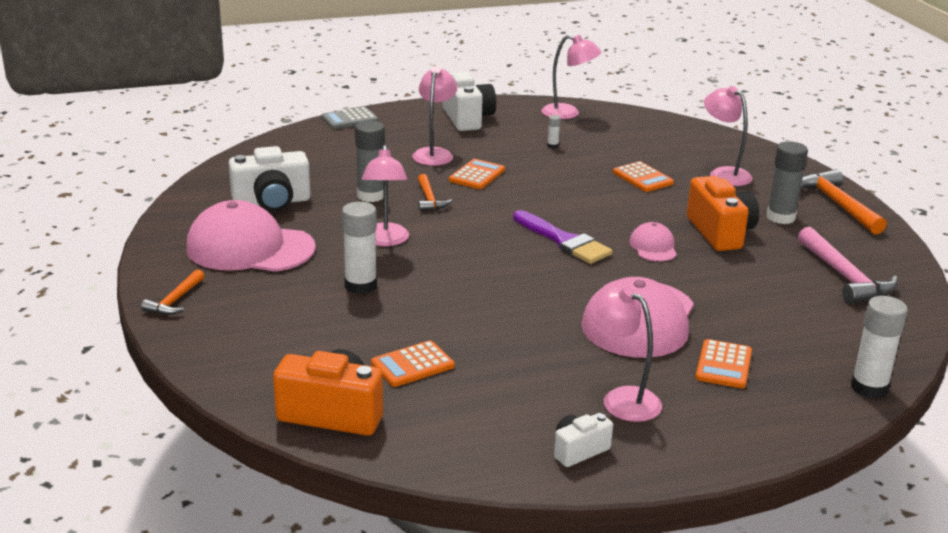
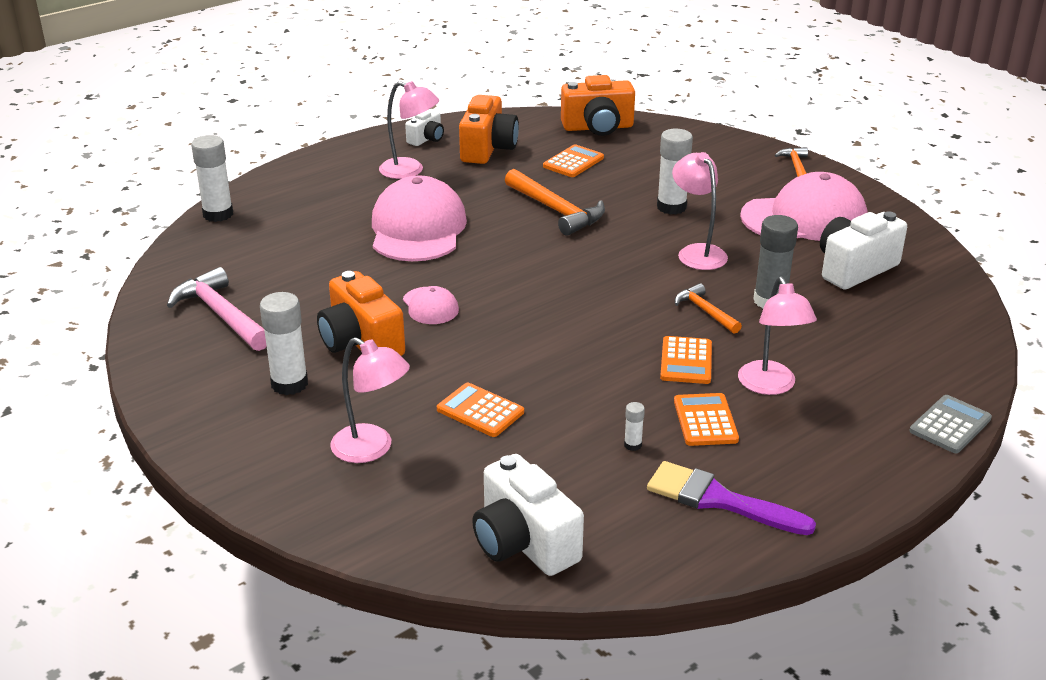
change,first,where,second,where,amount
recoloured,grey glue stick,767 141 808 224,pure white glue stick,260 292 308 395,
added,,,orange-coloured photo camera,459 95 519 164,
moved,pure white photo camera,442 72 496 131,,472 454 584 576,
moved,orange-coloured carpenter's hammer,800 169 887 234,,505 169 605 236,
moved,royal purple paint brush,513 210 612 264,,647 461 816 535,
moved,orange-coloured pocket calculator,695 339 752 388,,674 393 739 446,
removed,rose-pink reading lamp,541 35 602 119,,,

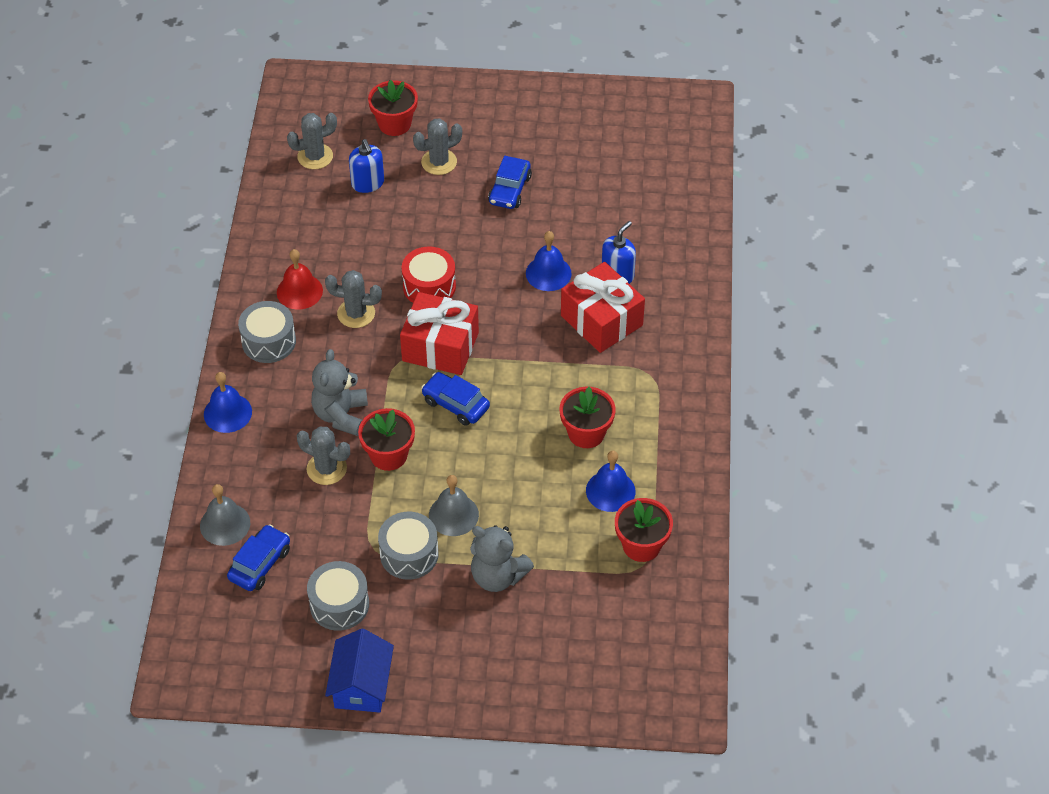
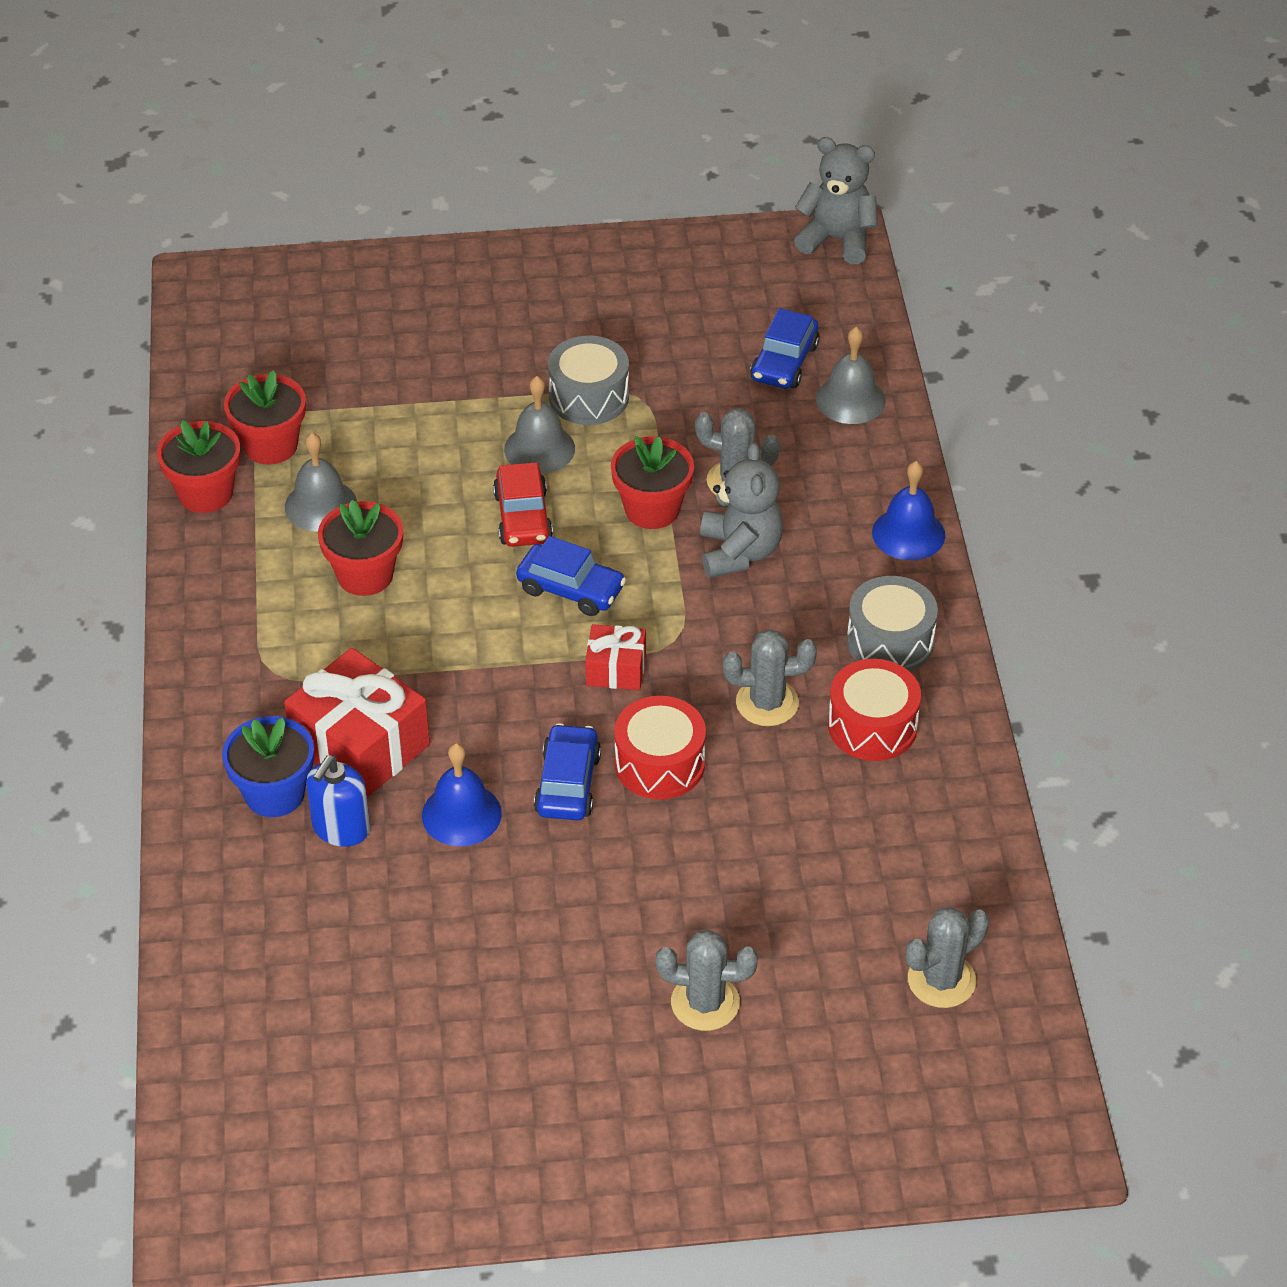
change,first,where,second,where,amount
moved,crimson flower pot,368 80 418 136,,157 420 240 513,
added,,,royal blue flower pot,222 716 314 817,
recoloured,royal blue hand bell,586 451 636 512,grey hand bell,285 433 357 532,
added,,,crimson toy car,493 462 553 547,
moved,royal blue toy car,488 156 532 209,,534 723 601 820,
resized,crimson gift,400 292 479 375,,585 624 646 690,x0.54
turned,grey saguaro cactus,413 118 462 175,,656 929 758 1031,45 degrees clockwise
moved,grey teddy,470 525 534 592,,794 137 878 264,
replaced,crimson hand bell,277 249 323 309,crimson toy drum,828 659 921 761,
removed,grey toy drum,307 561 369 631,,,
removed,royal blue toy house,325 629 394 713,,,
removed,royal blue soap pump,349 139 384 193,,,

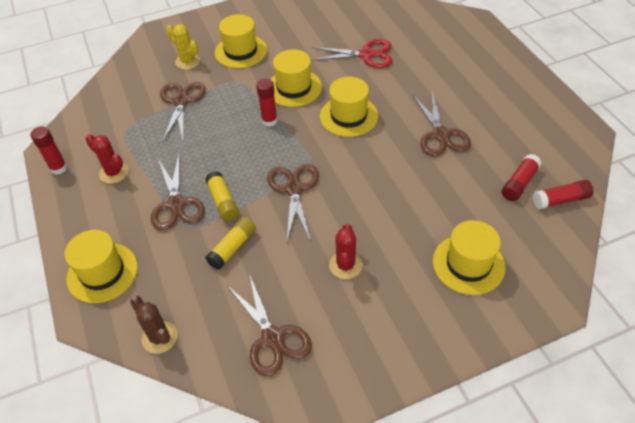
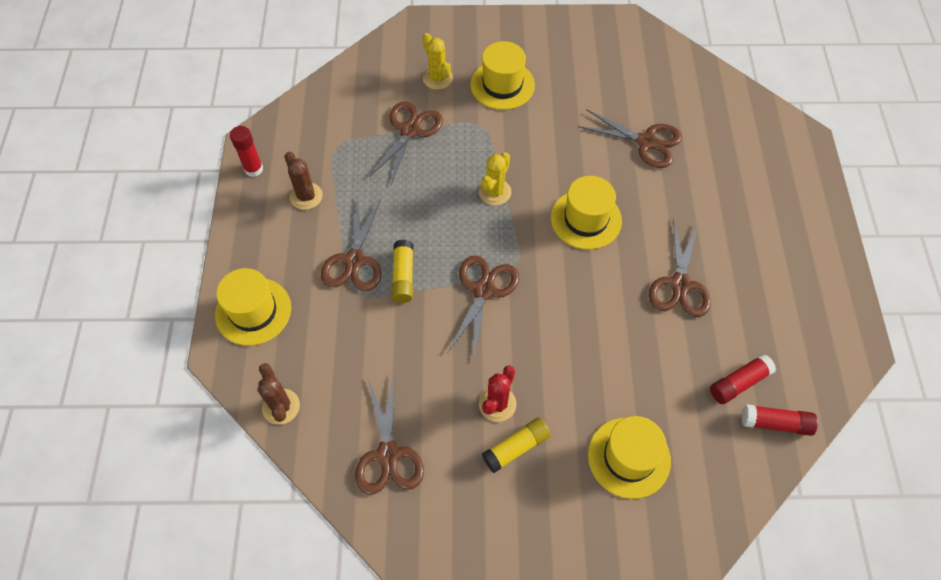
change,first,where,second,where,amount
recoloured,crimson saguaro cactus,86 134 128 184,brown saguaro cactus,285 152 323 210,
replaced,crimson glue stick,256 78 278 127,bright yellow saguaro cactus,479 152 512 206,
moved,bright yellow glue stick,206 217 256 270,,482 417 551 473,
recoloured,crimson scissors,312 39 392 68,brown scissors,578 109 682 168,
removed,bright yellow hat,270 49 322 107,,,

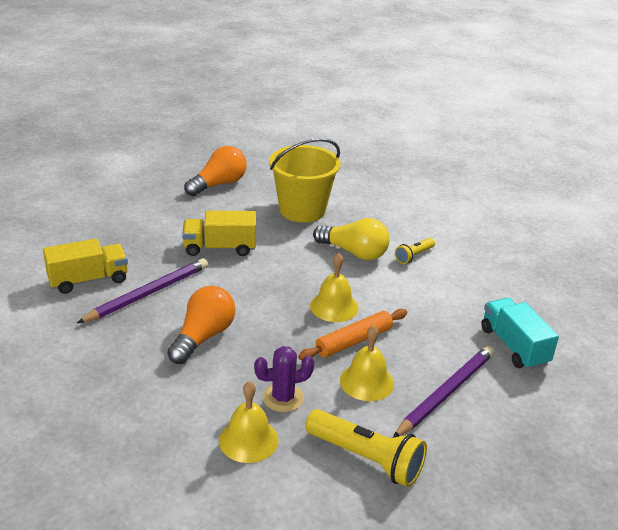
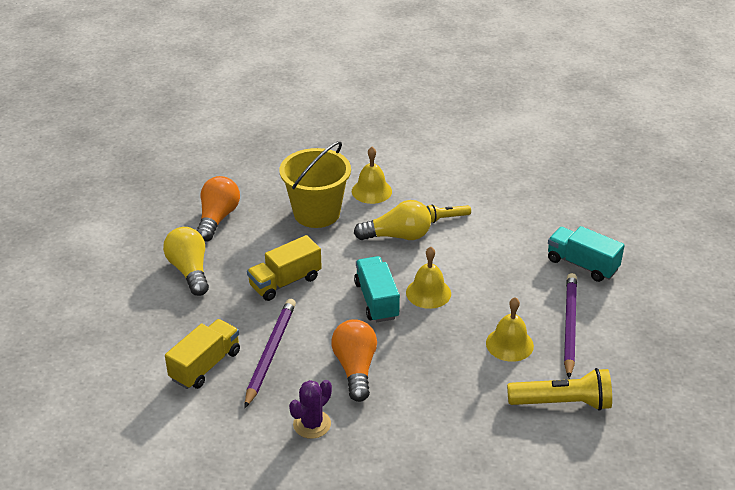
change,first,where,second,where,amount
added,,,bright yellow light bulb,163 227 209 296,
moved,royal purple saguaro cactus,254 346 314 412,,289 380 332 439,
moved,bright yellow hand bell,219 381 279 463,,352 147 392 204,
added,,,aqua lorry,354 256 400 322,
turned,bright yellow flashlight,395 238 435 264,,426 204 471 223,60 degrees clockwise
removed,orange-coloured dough roller,298 309 407 360,,,

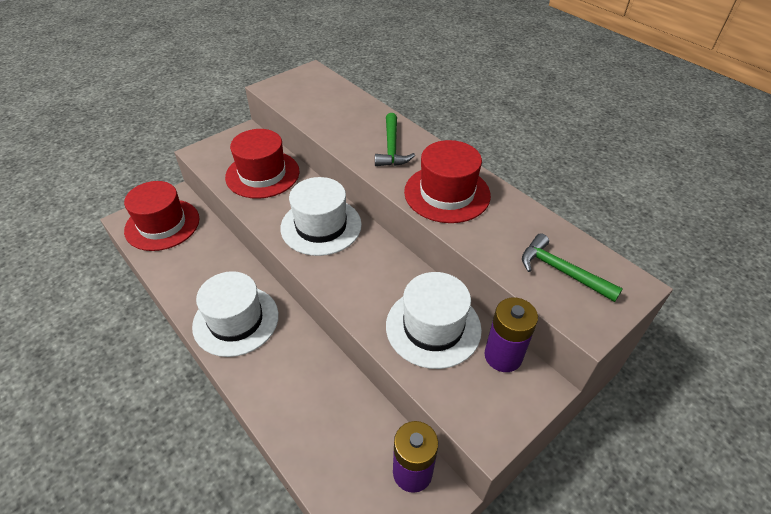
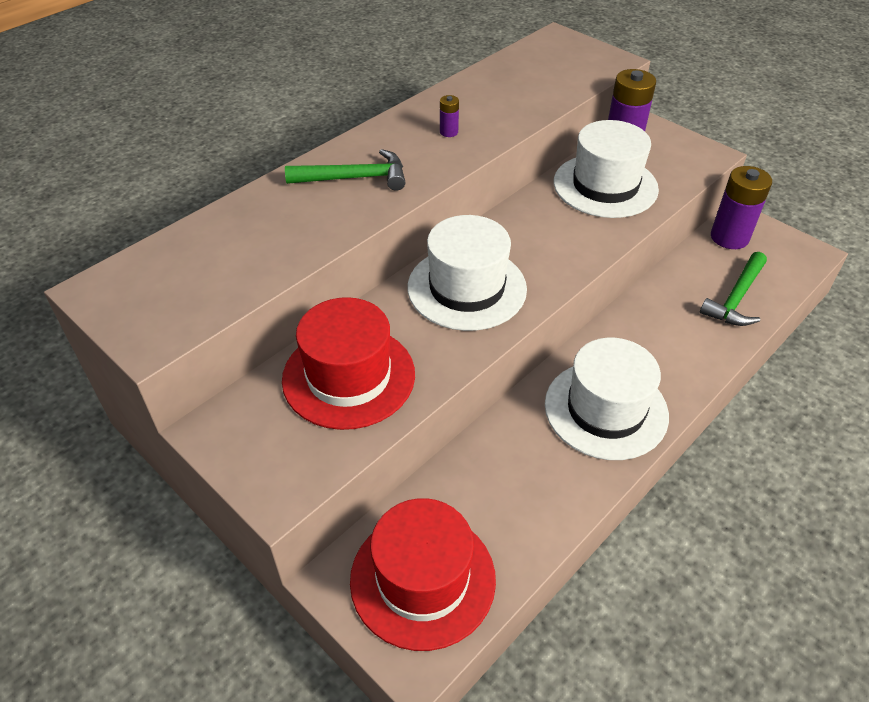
change,first,where,second,where,amount
replaced,crimson hat,404 140 491 223,royal purple power cell,440 95 459 137,
moved,leaf-green carpenter's hammer,522 233 623 302,,700 252 767 326,

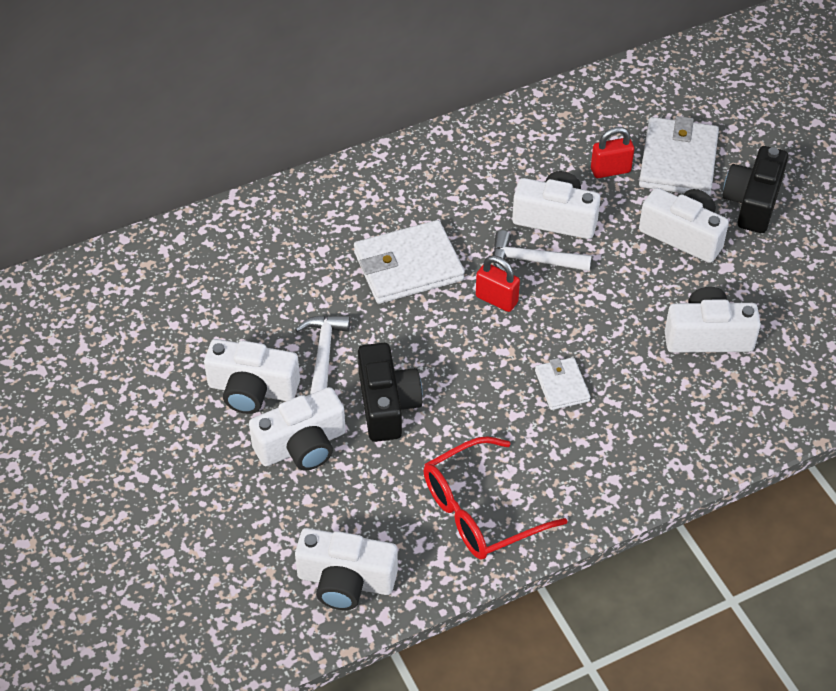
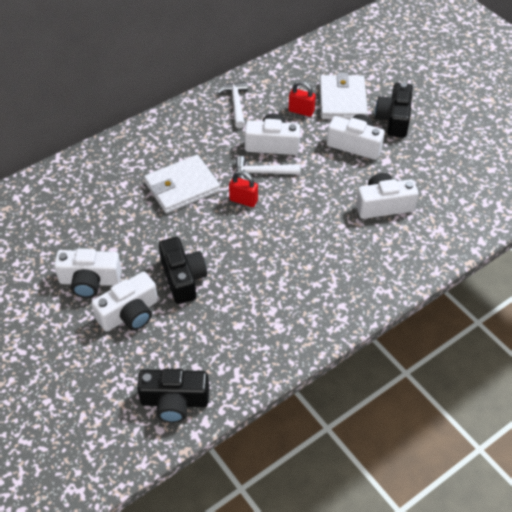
change,first,where,second,where,amount
recoloured,pure white photo camera,295 528 398 610,jet-black photo camera,137 369 209 423,
moved,pure white carpenter's hammer,295 315 350 394,,217 81 248 129,
turned,crimson small lock,591 127 634 178,,288 81 316 117,45 degrees clockwise
removed,crimson spectacles,423 436 568 560,,,
removed,pure white billfold,535 357 591 410,,,

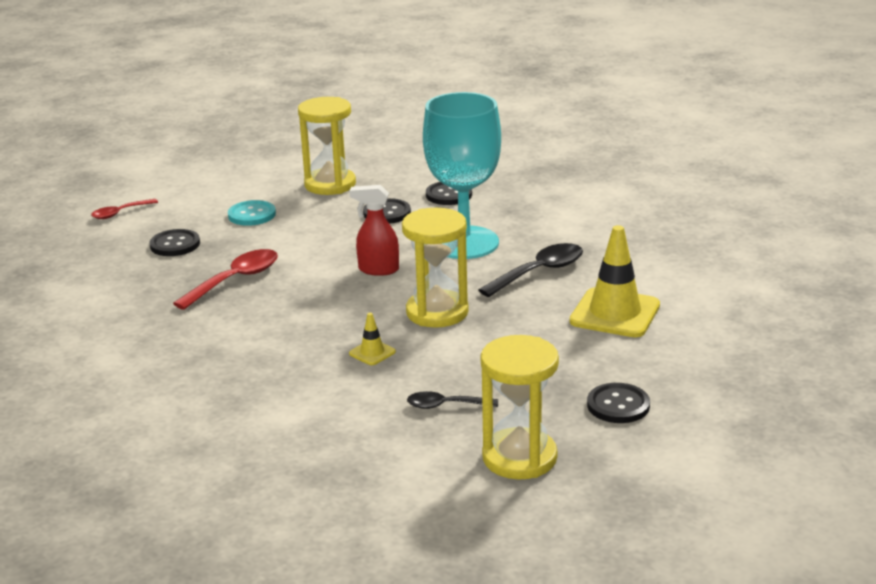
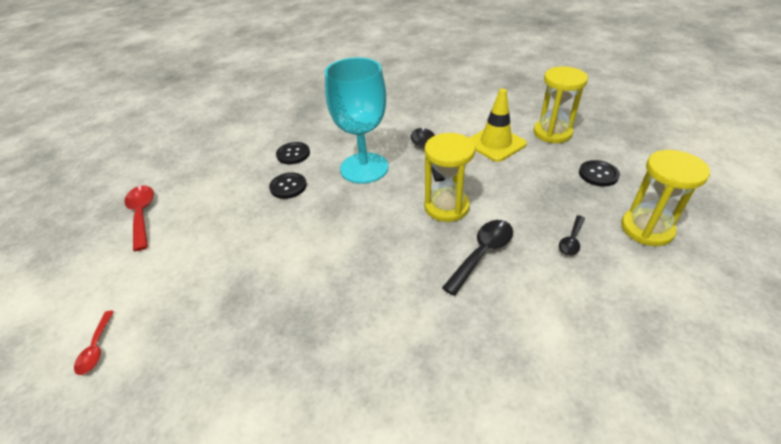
change,first,where,second,where,amount
moved,crimson tablespoon,173 249 278 310,,124 185 154 251,
replaced,bright yellow road cone,349 313 396 365,jet-black tablespoon,442 220 513 296,
moved,bright yellow sandglass,298 97 356 195,,533 67 588 143,
removed,jet-black button,149 229 200 256,,,
removed,aqua button,228 200 276 226,,,
removed,crimson sprayer,349 185 399 276,,,

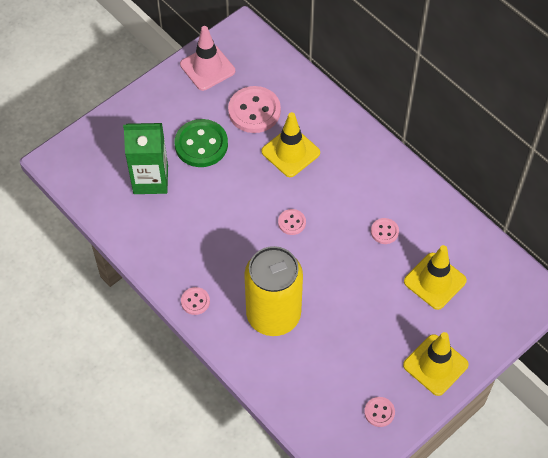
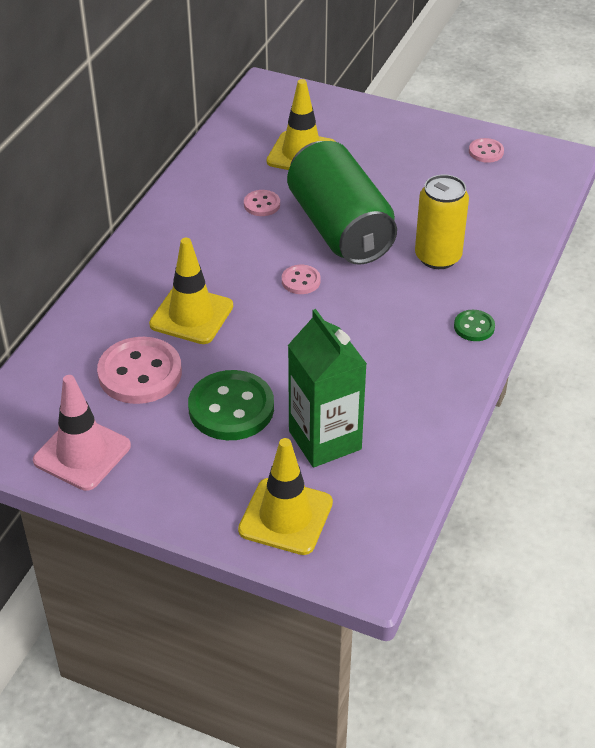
change,first,where,second,where,amount
moved,bright yellow road cone,403 332 469 396,,238 438 333 555,
added,,,leaf-green soda can,287 141 397 265,
resized,bright yellow soda can,244 246 303 336,,415 174 469 269,x0.66
recoloured,rose-pink button,181 287 210 315,leaf-green button,454 310 495 341,

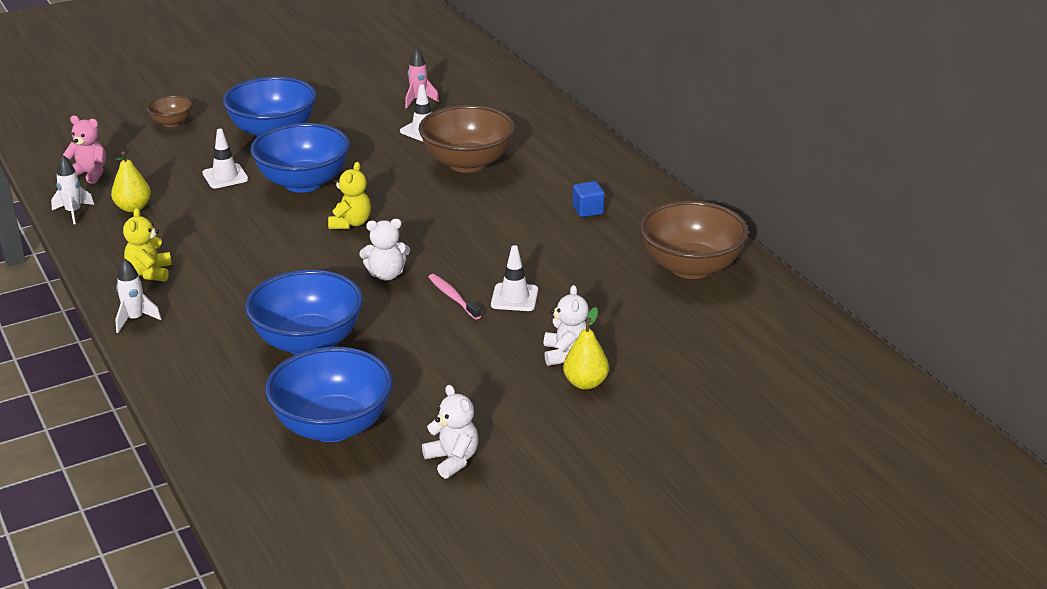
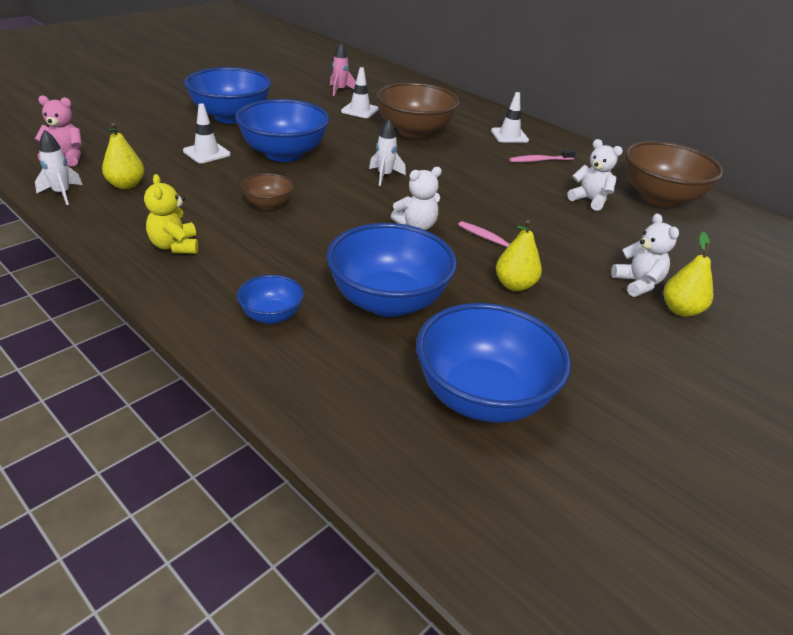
change,first,where,second,where,amount
added,,,royal blue bowl,237 275 304 324,
moved,brown bowl,147 96 192 127,,241 173 294 210,
moved,pure white rocket,115 259 162 333,,369 119 406 186,
moved,pure white road cone,491 245 538 311,,491 92 529 143,
added,,,bright yellow toy pear,496 220 542 291,
replaced,royal blue cube,573 181 605 217,rose-pink tooth brush,509 150 576 162,
moved,pure white teddy,422 385 479 479,,567 139 623 211,
removed,bright yellow teddy,328 162 371 229,,,

